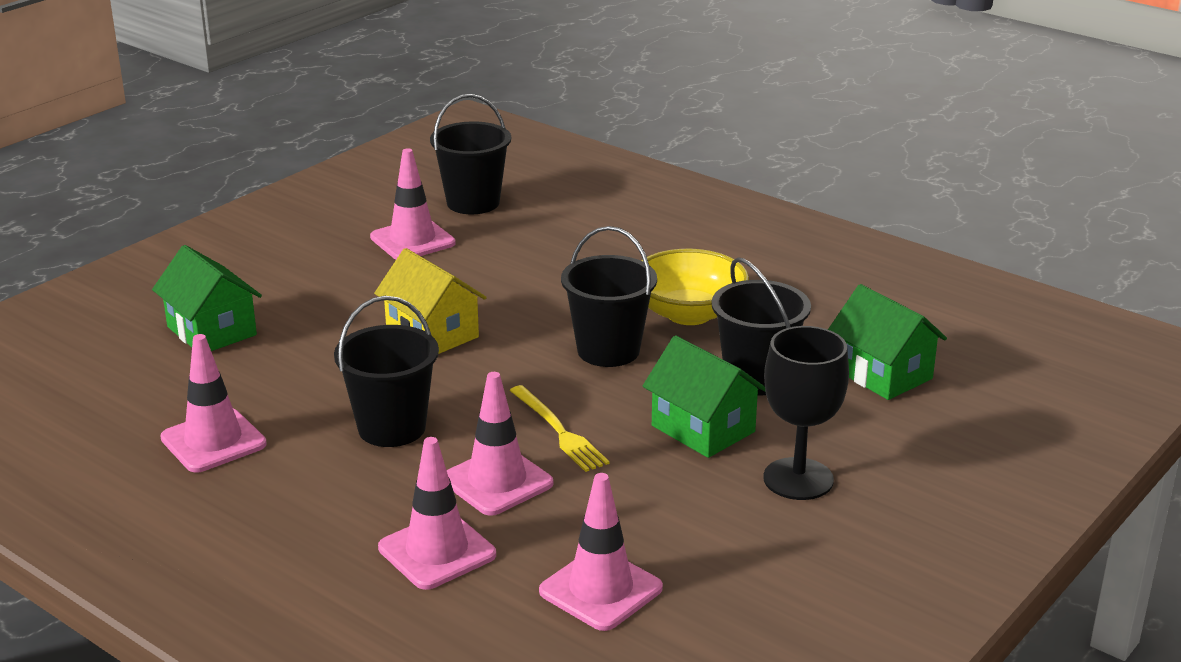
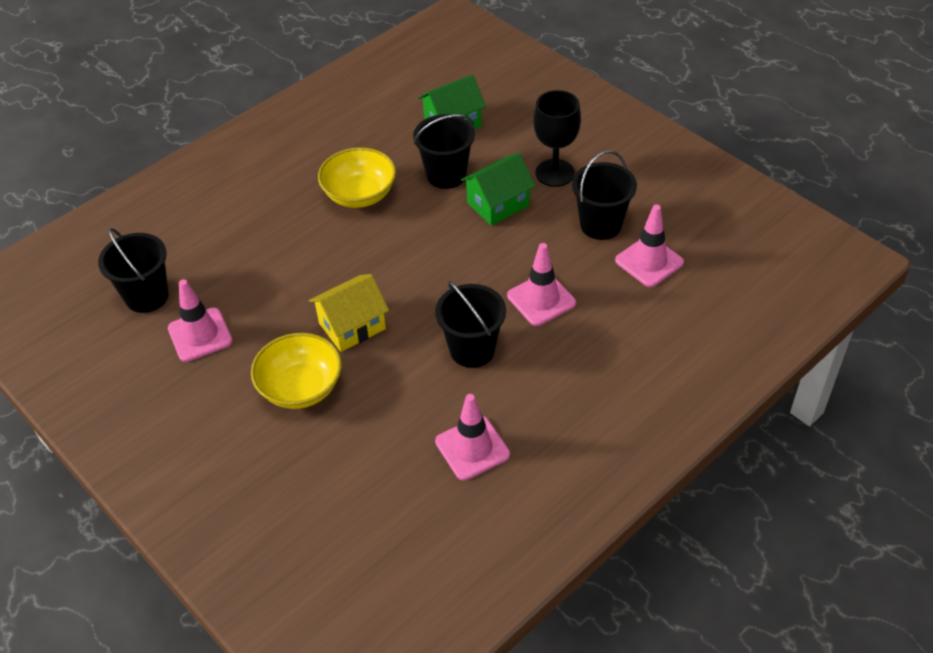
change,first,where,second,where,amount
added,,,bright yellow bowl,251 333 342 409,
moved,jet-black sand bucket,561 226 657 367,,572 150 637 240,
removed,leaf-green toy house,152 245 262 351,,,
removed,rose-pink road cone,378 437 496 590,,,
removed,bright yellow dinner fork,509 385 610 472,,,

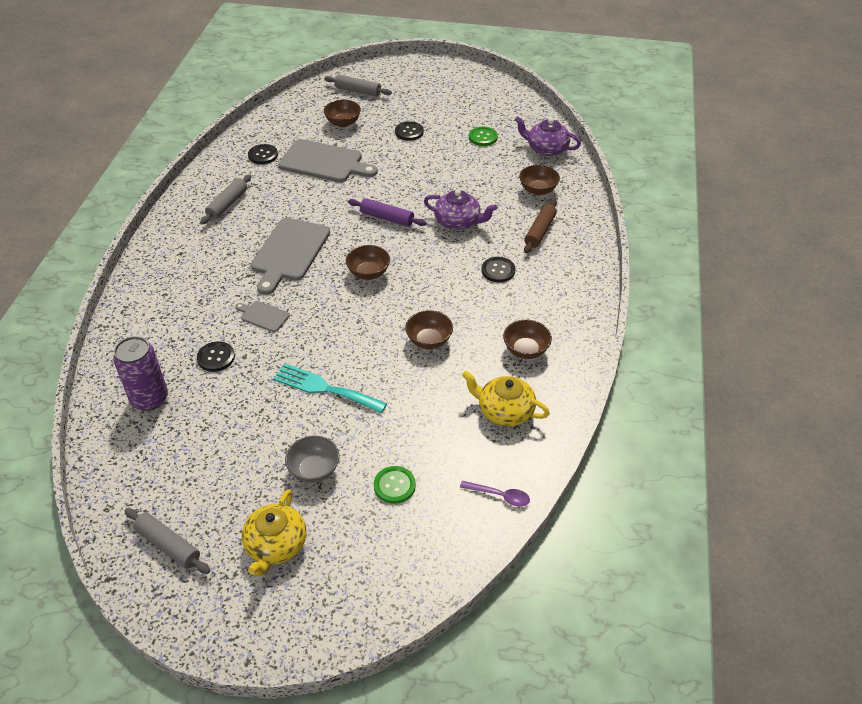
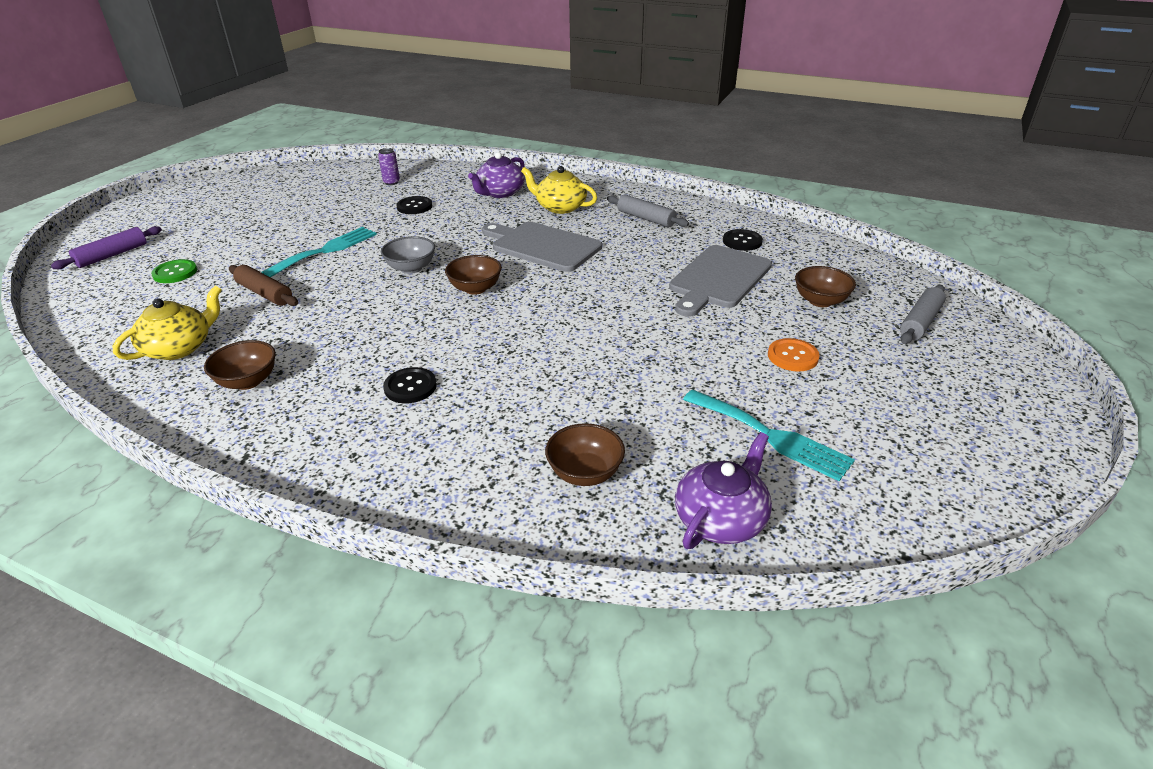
change,first,where,second,where,amount
moved,royal purple dough roller,348 198 426 227,,51 226 162 269,
moved,brown dough roller,524 199 557 253,,229 265 298 306,
resized,royal purple soda can,113 336 168 411,,378 148 400 185,x0.52
moved,grey bowl,285 436 340 483,,381 236 435 274,
moved,royal purple teapot,424 190 497 230,,468 152 525 198,
moved,bright yellow teapot,242 489 306 576,,521 166 597 214,
replaced,leaf-green button,469 127 498 146,aqua dinner fork,683 390 855 481,
recoloured,jet-black button,395 121 424 141,orange-coloured button,768 338 820 371,
removed,grey dough roller,125 508 210 574,,,
removed,grey cutting board,235 301 290 332,,,
removed,brown bowl,405 310 453 349,,,
removed,royal purple tablespoon,460 481 530 506,,,

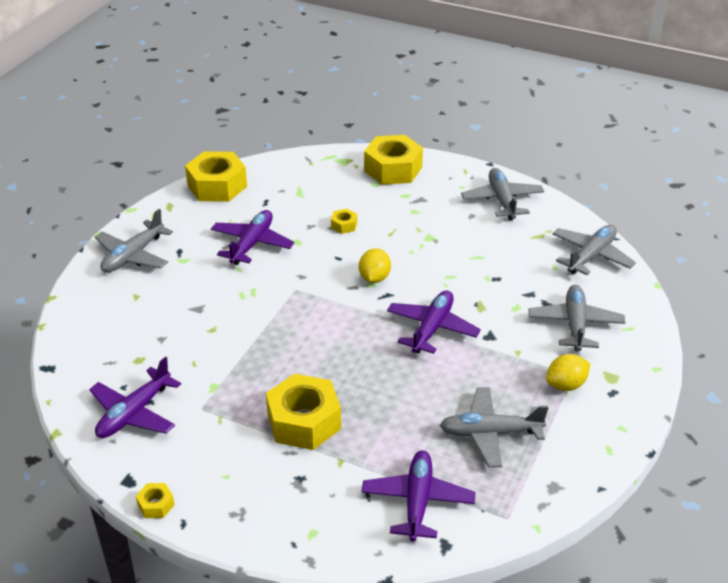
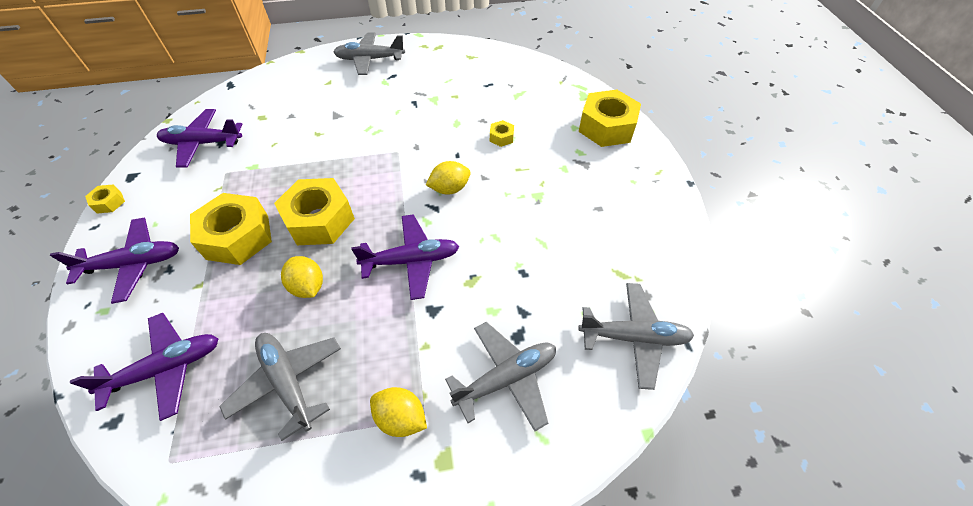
change,first,where,second,where,amount
moved,royal purple toy plane,211 210 294 265,,50 218 179 304,
moved,bright yellow hexagon nut,185 151 247 202,,274 178 355 245,
added,,,bright yellow citrus fruit,281 256 323 298,
removed,grey toy plane,461 168 544 220,,,

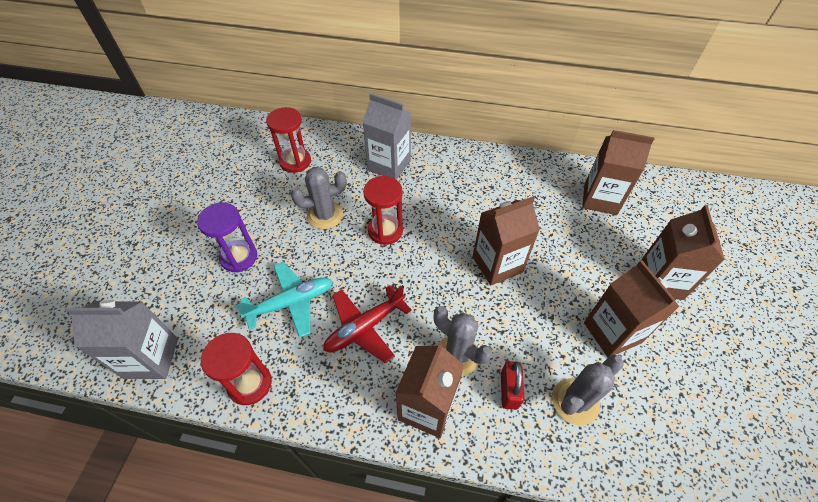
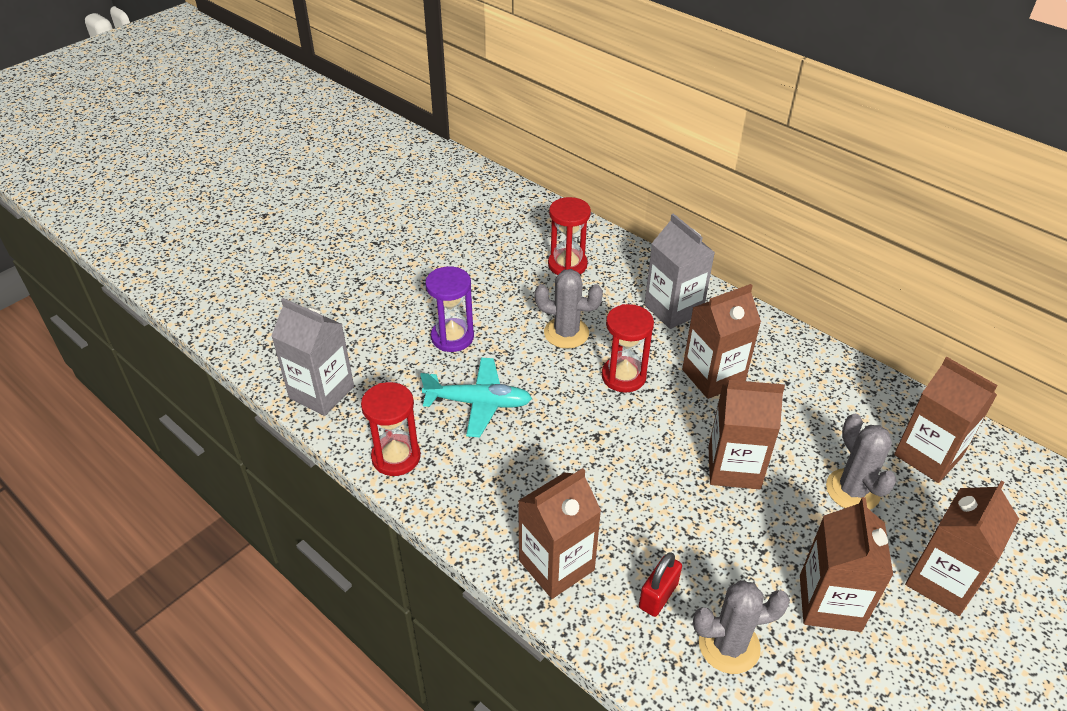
change,first,where,second,where,amount
added,,,brown carton,682 284 761 399,
moved,grey saguaro cactus,433 306 492 376,,826 414 897 510,
removed,crimson toy plane,323 285 412 363,,,

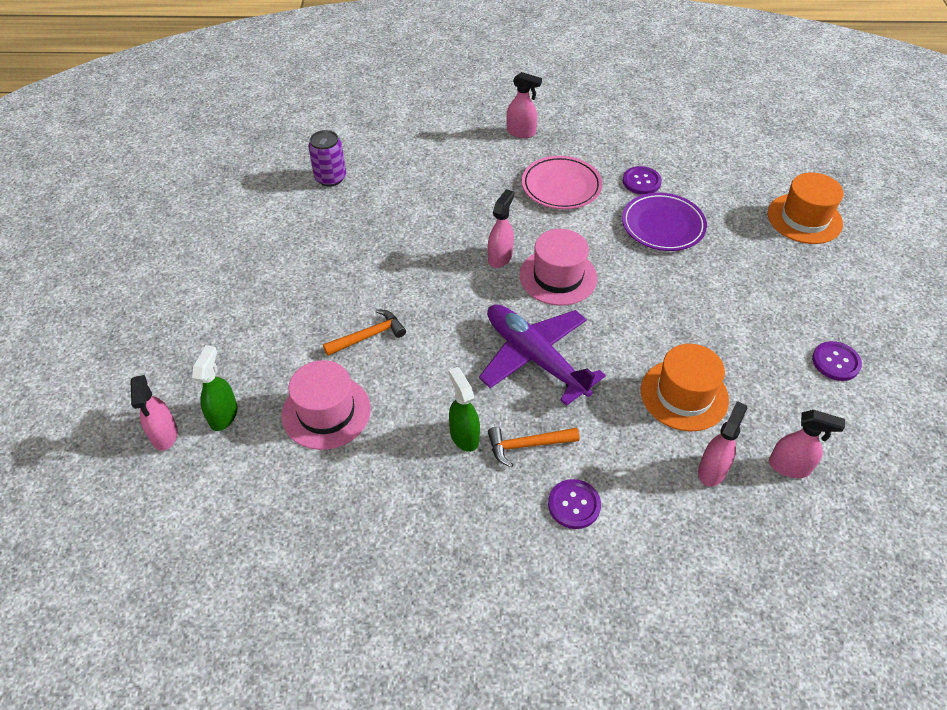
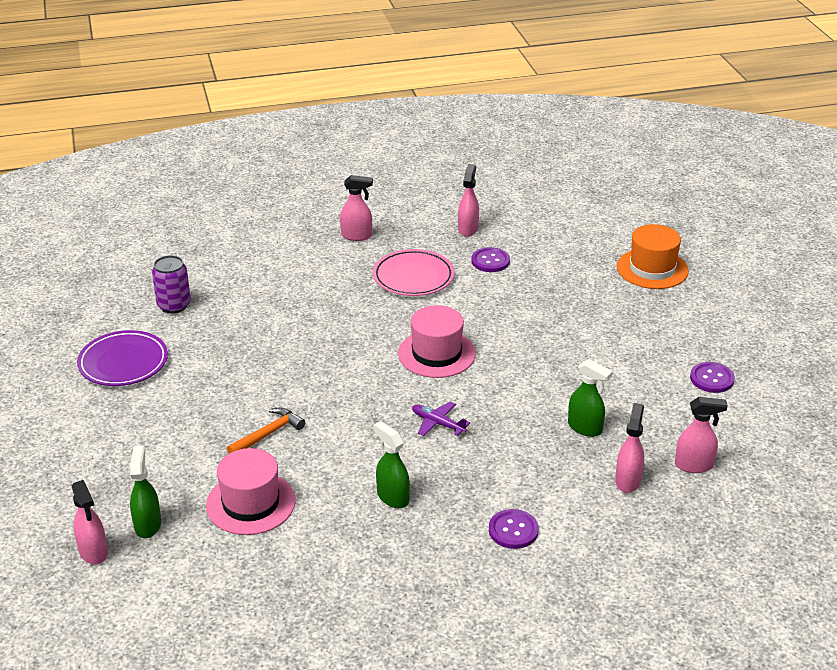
change,first,where,second,where,amount
moved,royal purple plate,622 193 707 251,,77 330 168 386,
resized,royal purple toy plane,479 304 606 406,,412 402 470 436,x0.45
moved,rose-pink sprayer,488 189 514 268,,458 164 479 237,
replaced,orange-coloured hat,641 344 729 431,leaf-green sprayer,568 359 613 437,
removed,orange-coloured carpenter's hammer,488 427 579 468,,,

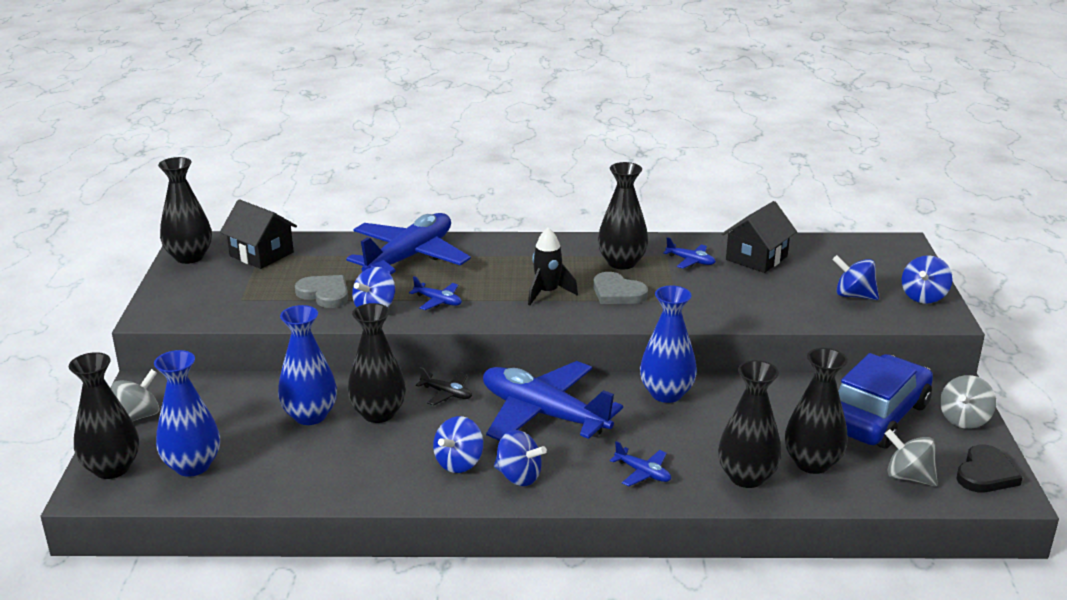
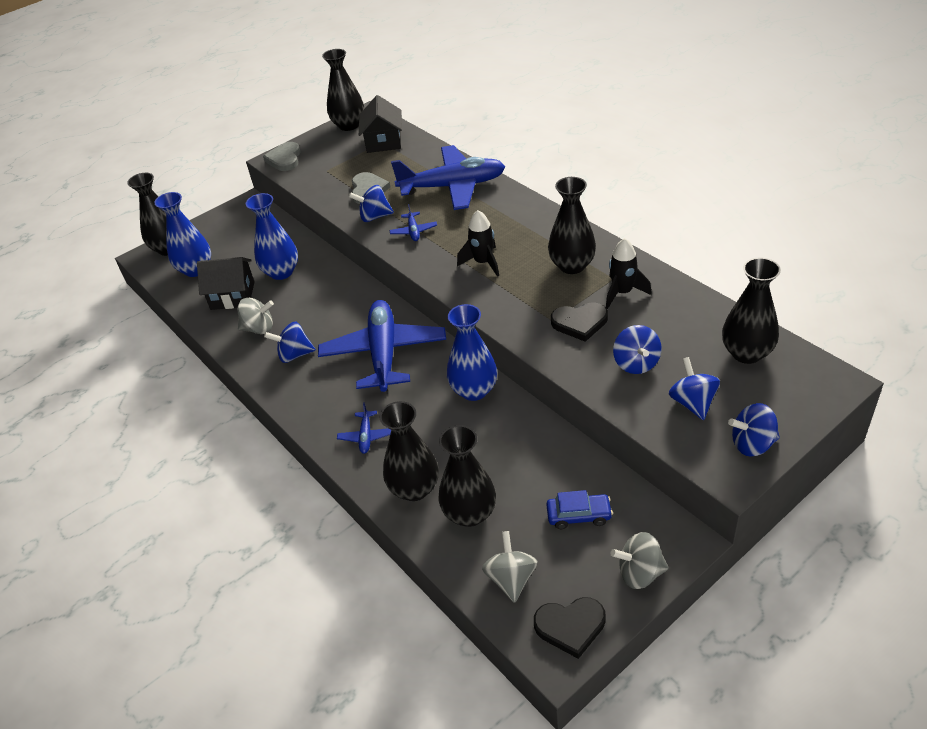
change,first,where,second,where,amount
moved,jet-black toy house,722 201 797 273,,197 257 255 310,
moved,grey whirligig,111 369 159 421,,238 298 274 334,
moved,grey heart shape,593 272 648 304,,263 142 301 171,
resized,royal blue toy car,838 353 933 448,,546 490 613 529,x0.46
added,,,jet-black heart shape,551 303 608 342,
replaced,royal blue toy plane,663 237 716 268,jet-black rocket,606 238 652 309,
moved,royal blue whirligig,494 430 547 486,,613 325 662 374,
moved,jet-black flower vase,348 303 406 423,,722 257 781 364,
removed,jet-black toy plane,416 367 472 405,,,

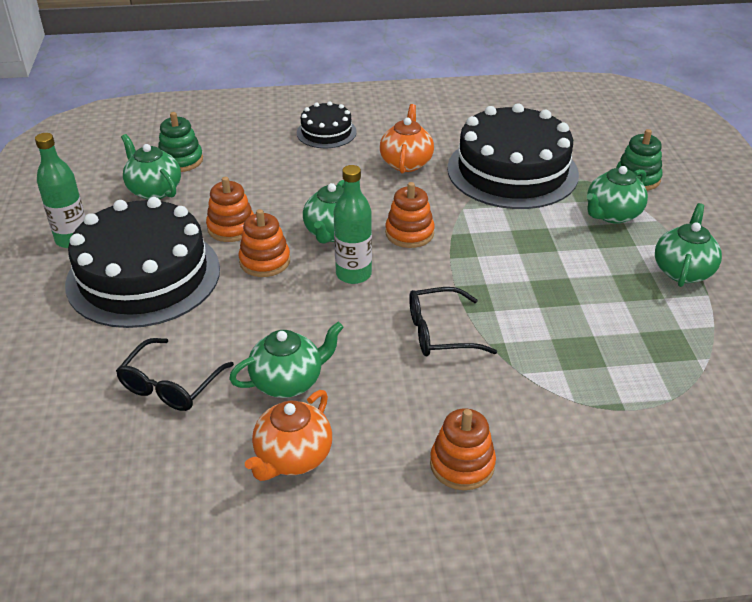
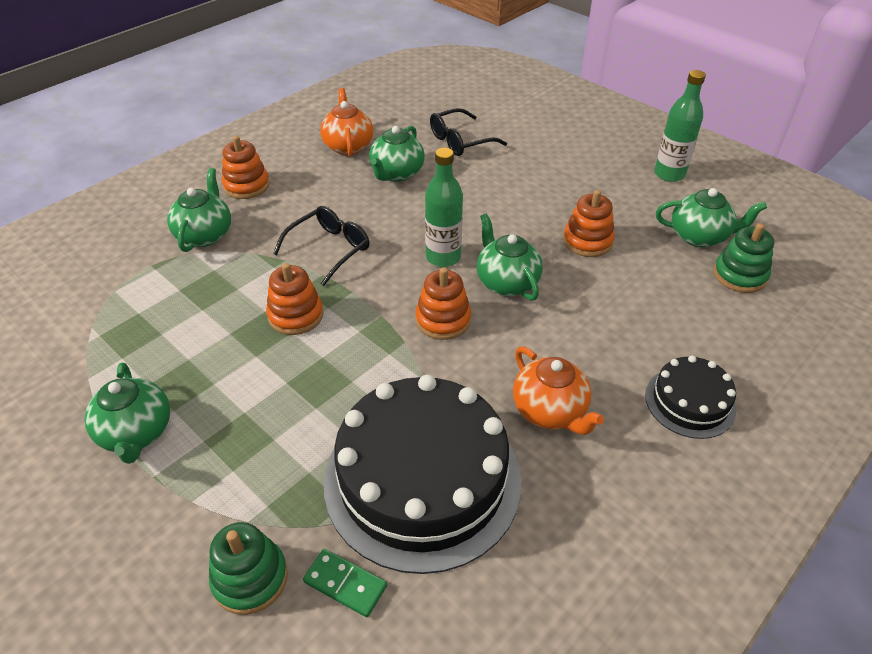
change,first,where,second,where,amount
moved,leaf-green teapot,587 166 648 224,,167 168 231 252,
moved,orange-coloured stacking rings,238 209 290 277,,266 263 323 335,
added,,,leaf-green domino tile,303 549 387 617,
turned,jet-black spectacles,116 338 234 411,,430 108 507 156,105 degrees counterclockwise
removed,jet-black cake,65 197 220 328,,,

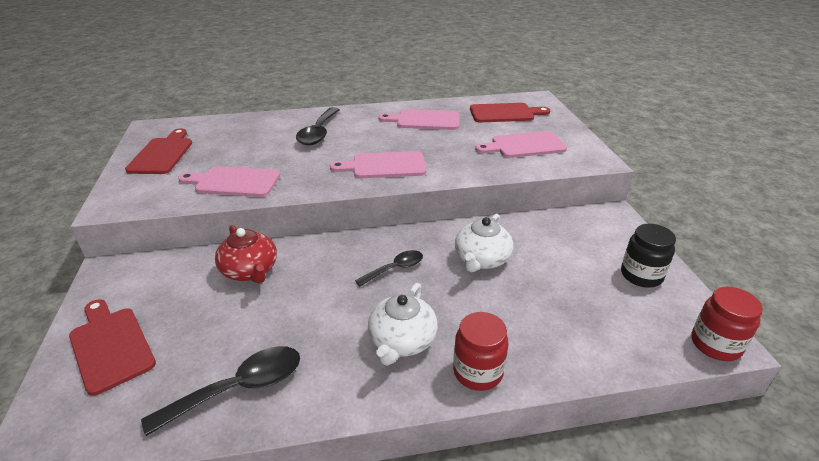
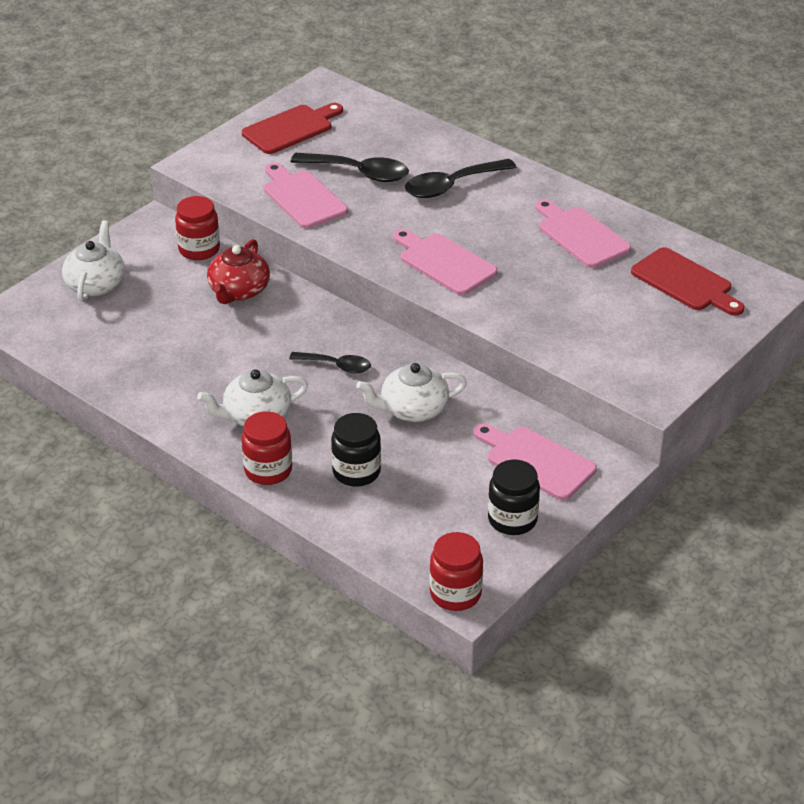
change,first,where,second,where,amount
replaced,crimson cutting board,69 299 156 396,pure white teapot,62 220 125 302,
added,,,crimson preserve jar,175 196 220 260,
moved,jet-black tablespoon,141 346 300 436,,291 153 409 182,
added,,,jet-black preserve jar,331 413 381 487,
moved,rose-pink cutting board,475 131 567 158,,474 423 597 500,

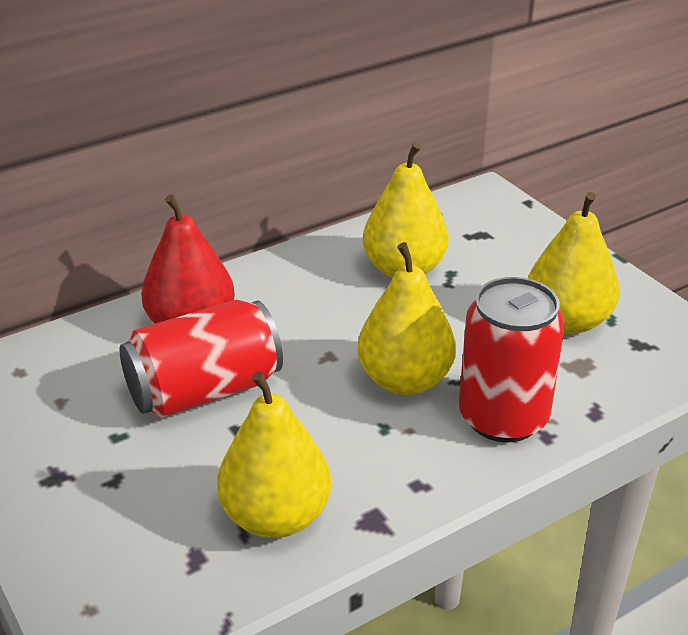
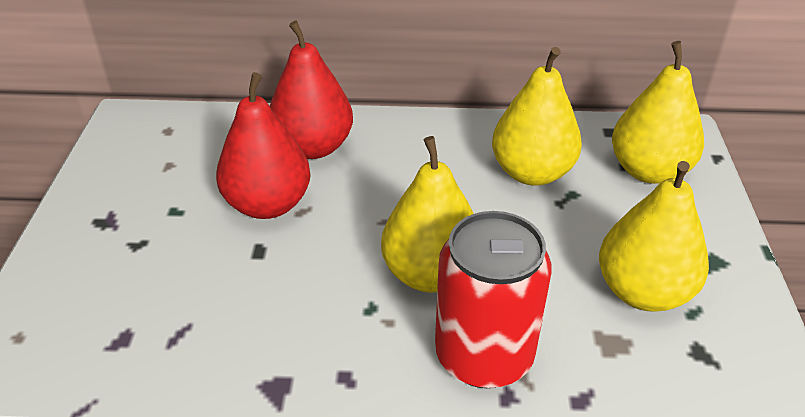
change,first,where,second,where,amount
replaced,crimson soda can,119 300 283 418,crimson toy pear,216 72 311 219,
moved,bright yellow toy pear,217 372 331 538,,612 41 704 184,

